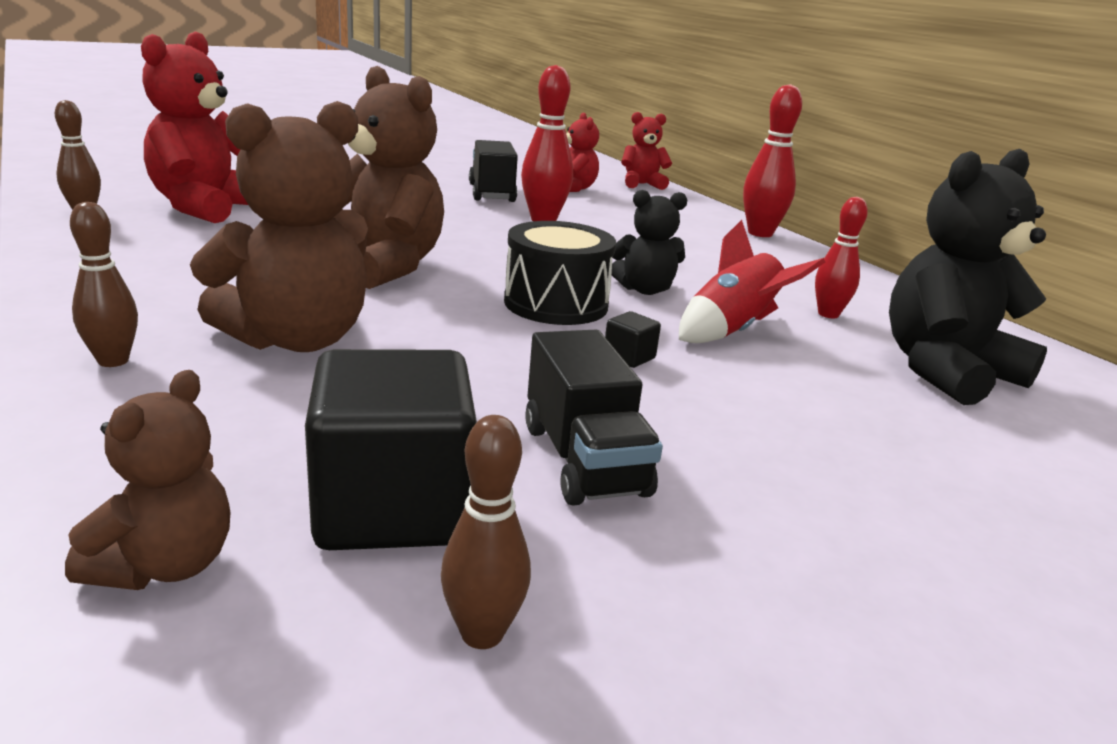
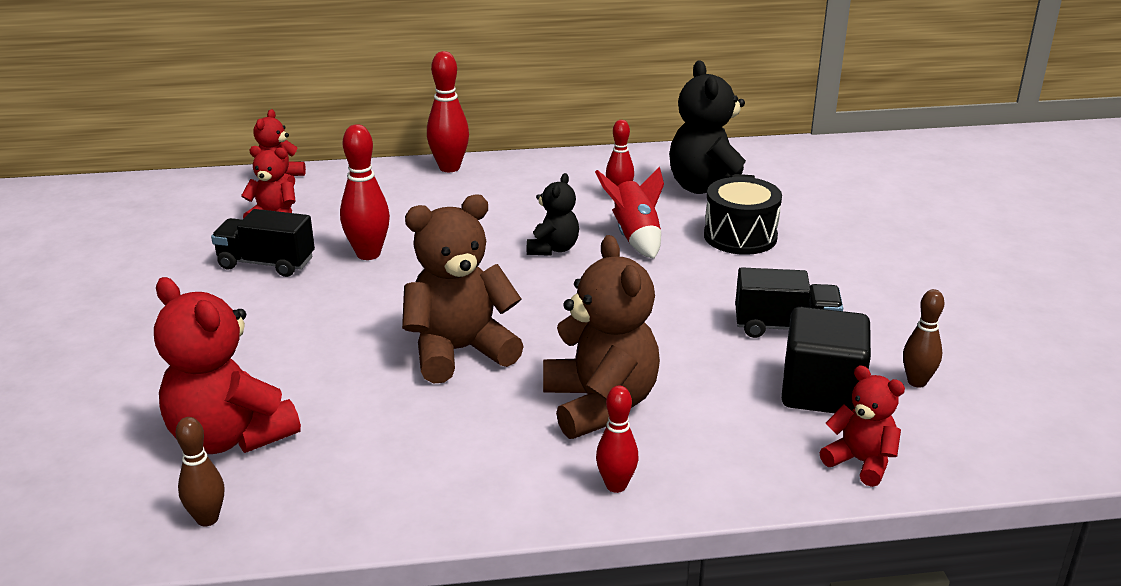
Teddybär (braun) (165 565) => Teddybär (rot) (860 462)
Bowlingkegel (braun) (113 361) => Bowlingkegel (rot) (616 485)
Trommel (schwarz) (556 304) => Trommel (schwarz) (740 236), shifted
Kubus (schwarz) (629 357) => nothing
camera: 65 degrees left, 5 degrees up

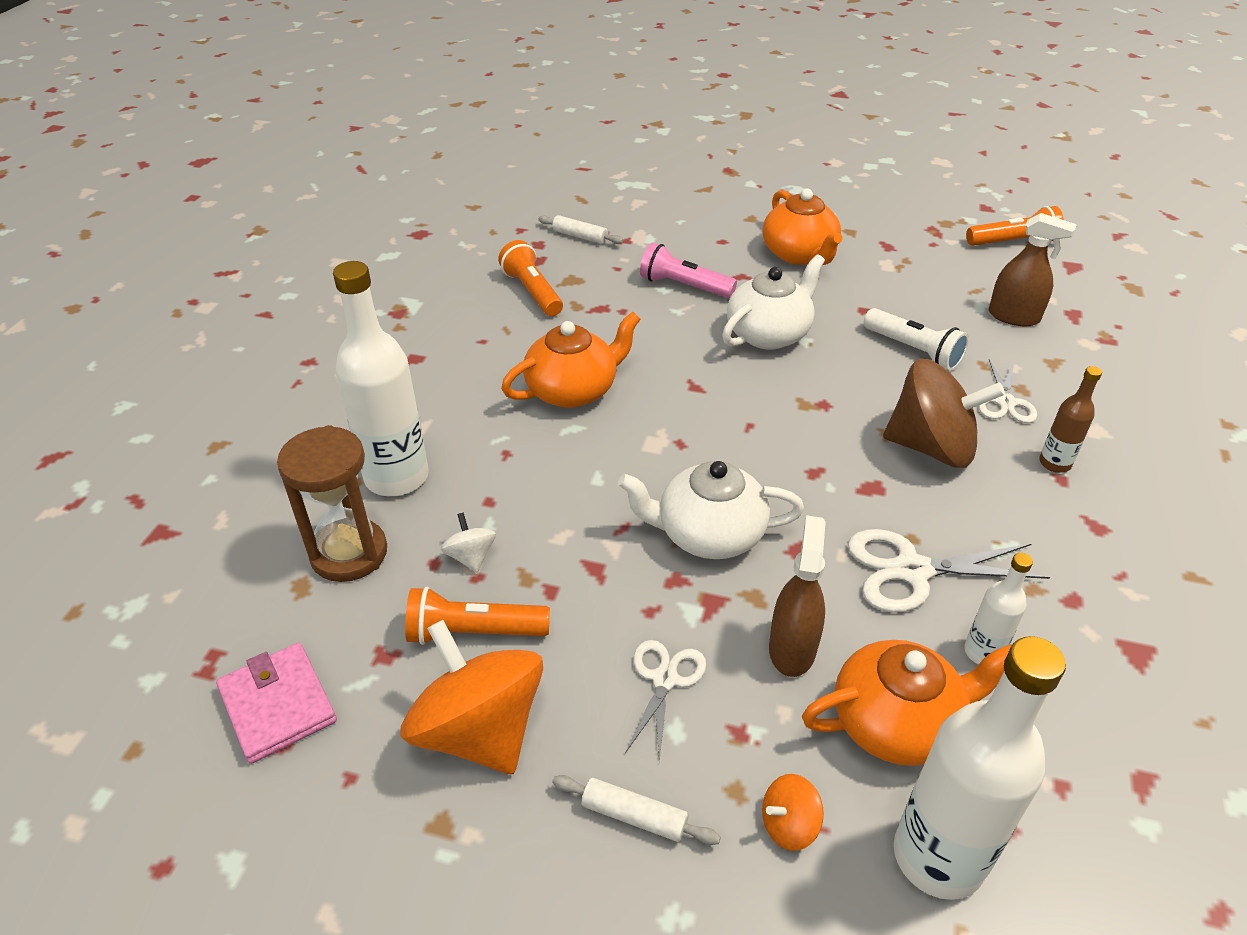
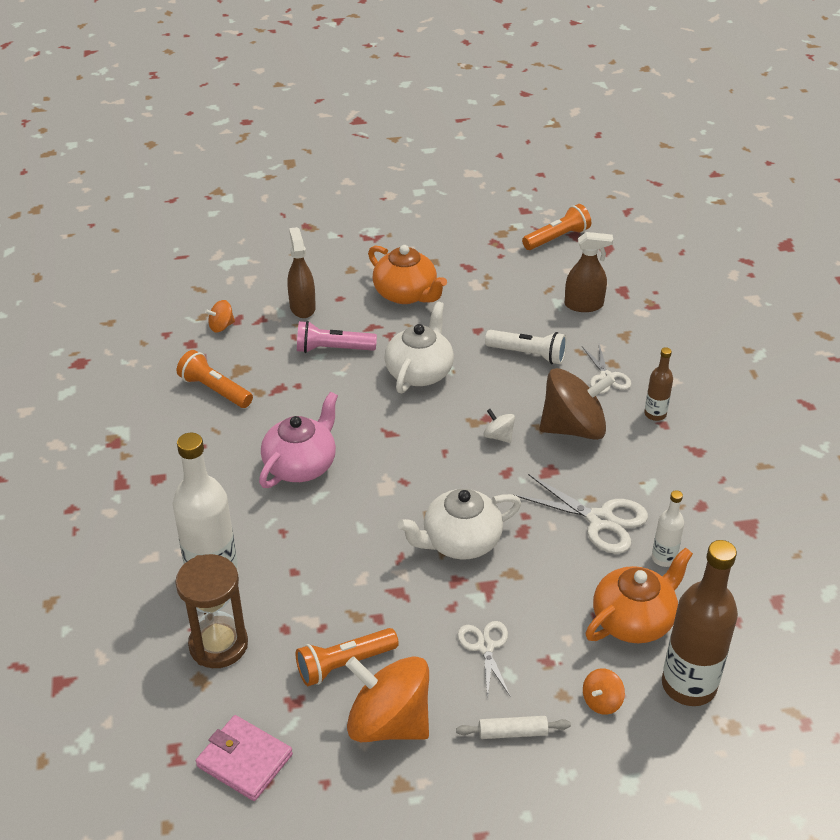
Kreisel (weiß) (471 557) => Kreisel (weiß) (498 436), shifted
Teekanne (orange) (573 390) => Teekanne (rosa) (301 465)
Nudelholz (weiß) (580 236) => Kreisel (orange) (221 326)
Sprühflasche (braun) (792 649) => Sprühflasche (braun) (302 307), shifted
Schere (weiß) (912 570) => Schere (weiß) (600 520), 120 degrees counterclockwise
Flasche (weiß) (938 857) => Flasche (braun) (688 685)
camera: 25 degrees left, 0 degrees up

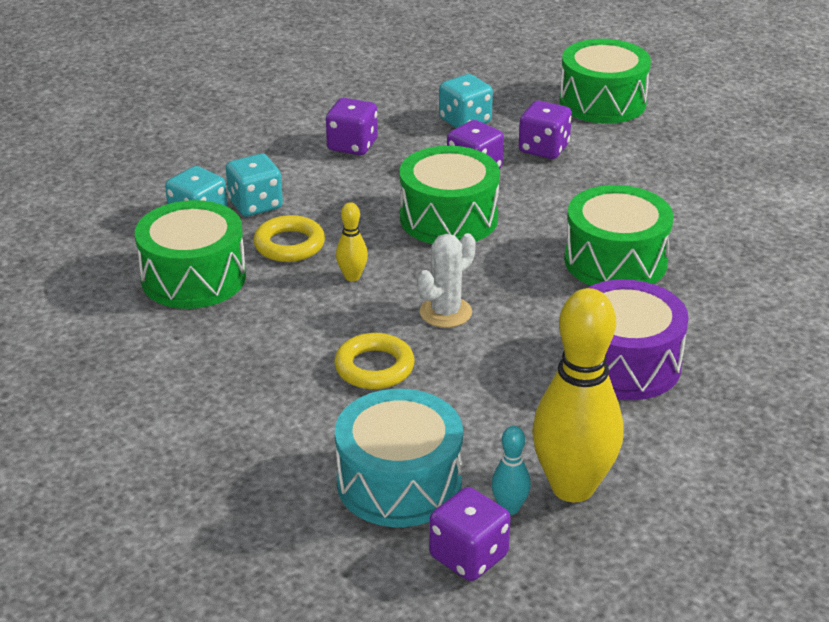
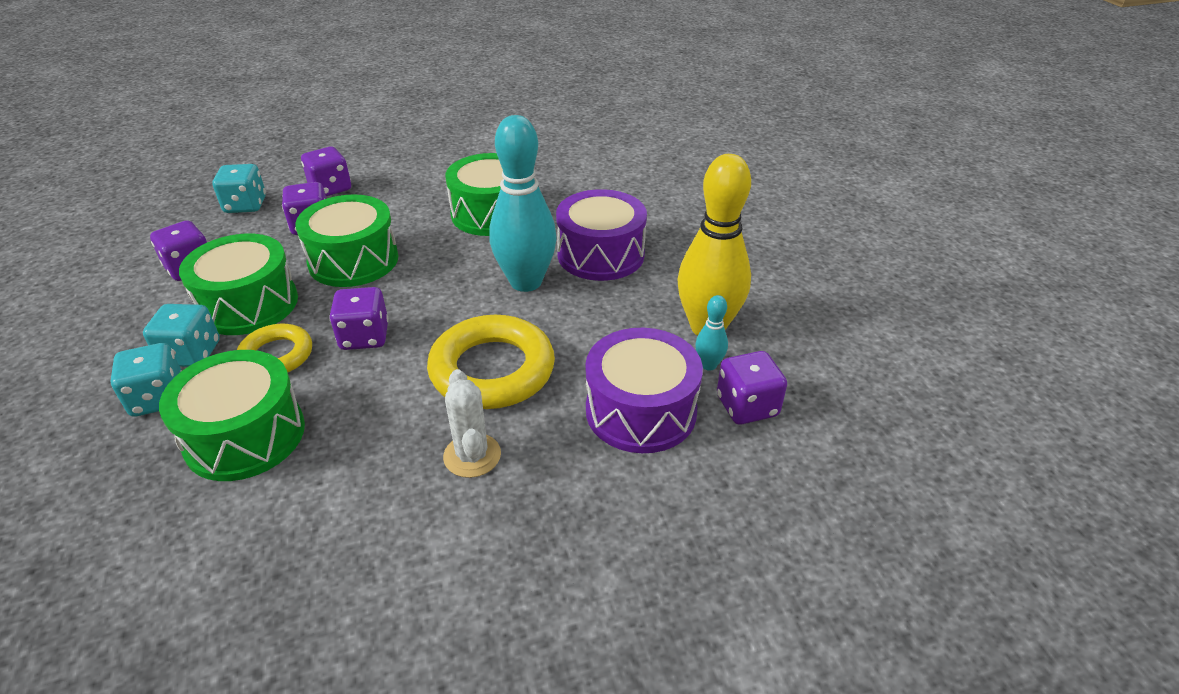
Ring (gelb) (374 367) => Ring (gelb) (492 370), x1.70
Trommel (türkis) (399 482) => Trommel (lila) (640 411)
Bowlingkegel (gelb) (352 276) => Spielwürfel (lila) (364 337)
Kaktus (weiß) (445 312) => Kaktus (weiß) (472 455), shifted
Trommel (grün) (602 102) => Trommel (grün) (248 304), shifted
nothing => Bowlingkegel (türkis) (526 282)
camera: 60 degrees left, 5 degrees up

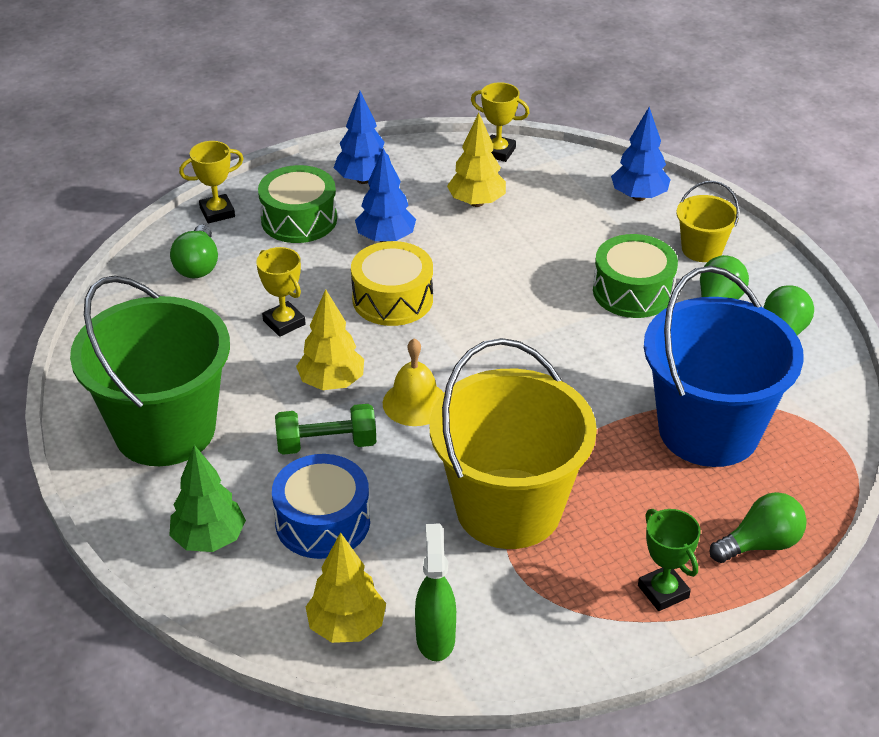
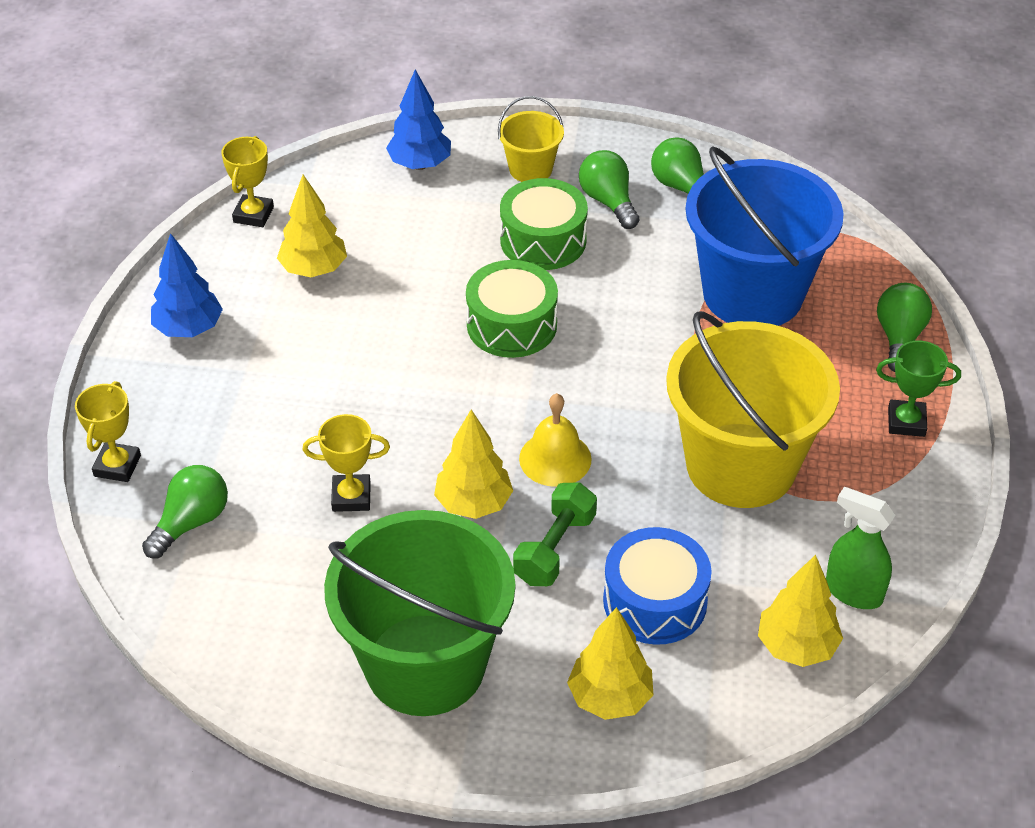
Baum (grün) (209 539) => Baum (gelb) (610 698)
Glühbirne (grün) (198 265) => Glühbirne (grün) (191 522), 90 degrees counterclockwise
Trommel (grün) (299 219) => Trommel (grün) (511 325), shifted
Trommel (gelb) (392 299) => nothing
Baum (blau) (386 239) => nothing
Pokal (gelb) (498 152) => Pokal (gelb) (253 215), 45 degrees counterclockwise
camera: 55 degrees left, 5 degrees up

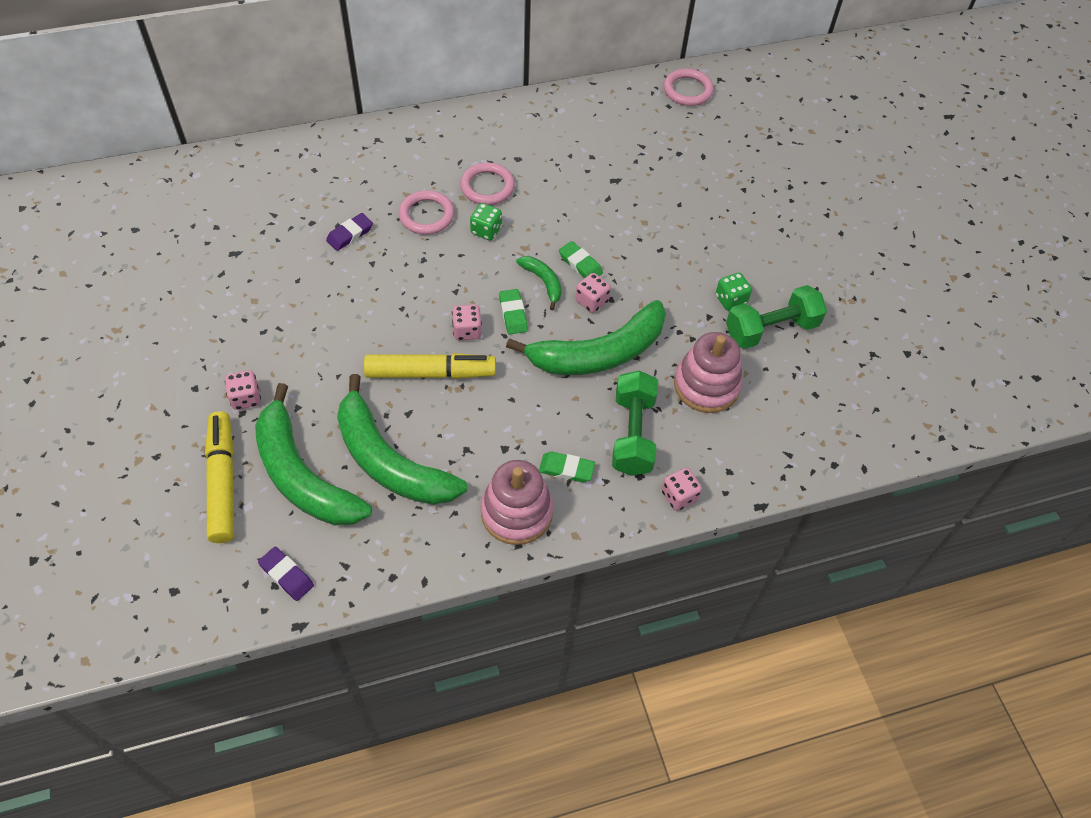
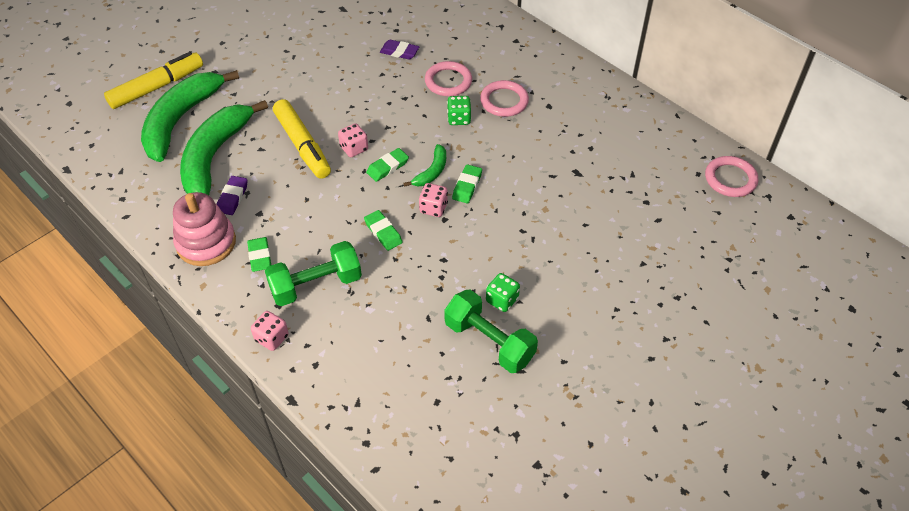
Spielwürfel (rosa) (246 398) => nothing
Radiergummi (lila) (286 575) => Radiergummi (lila) (232 197), shifted
Banane (grün) (598 353) => Radiergummi (grün) (383 232)
Stapelspielzeug (rosa) (706 385) => nothing
camera: 65 degrees right, 5 degrees down

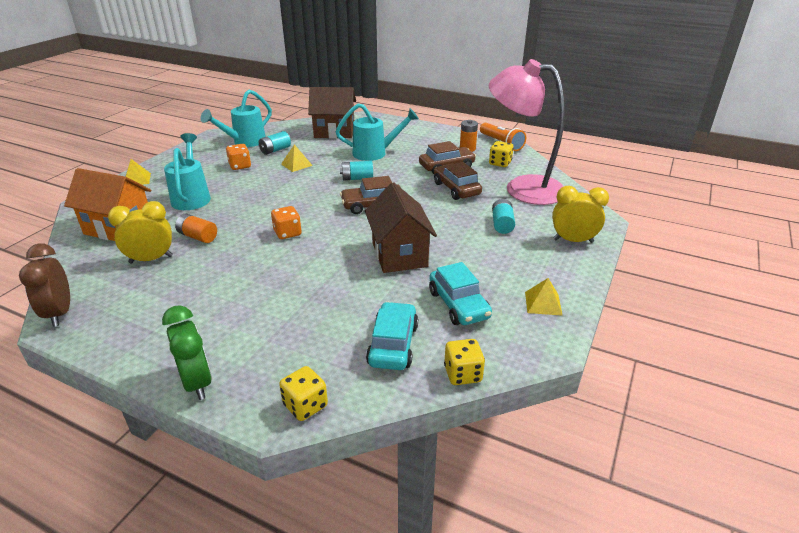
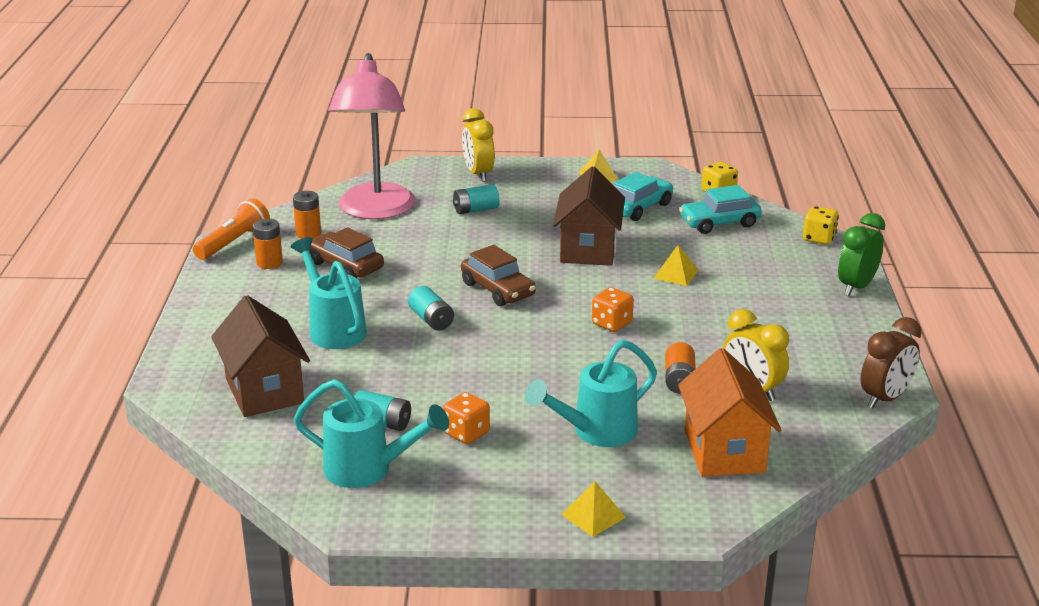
Pyramide (gelb) (296 164) => Pyramide (gelb) (676 274), shifted
Haus (braun) (399 254) => Haus (braun) (588 249), 45 degrees counterclockwise
Auto (braun) (456 189) => nothing
Spielwürfel (gelb) (500 163) => Batterie (orange) (308 233)
camera: 115 degrees left, 5 degrees down

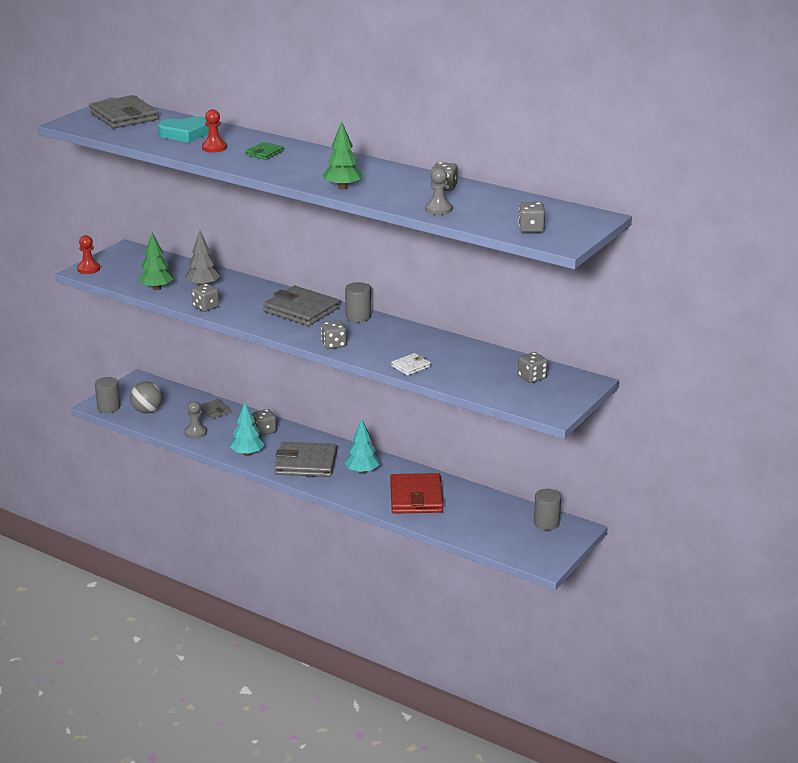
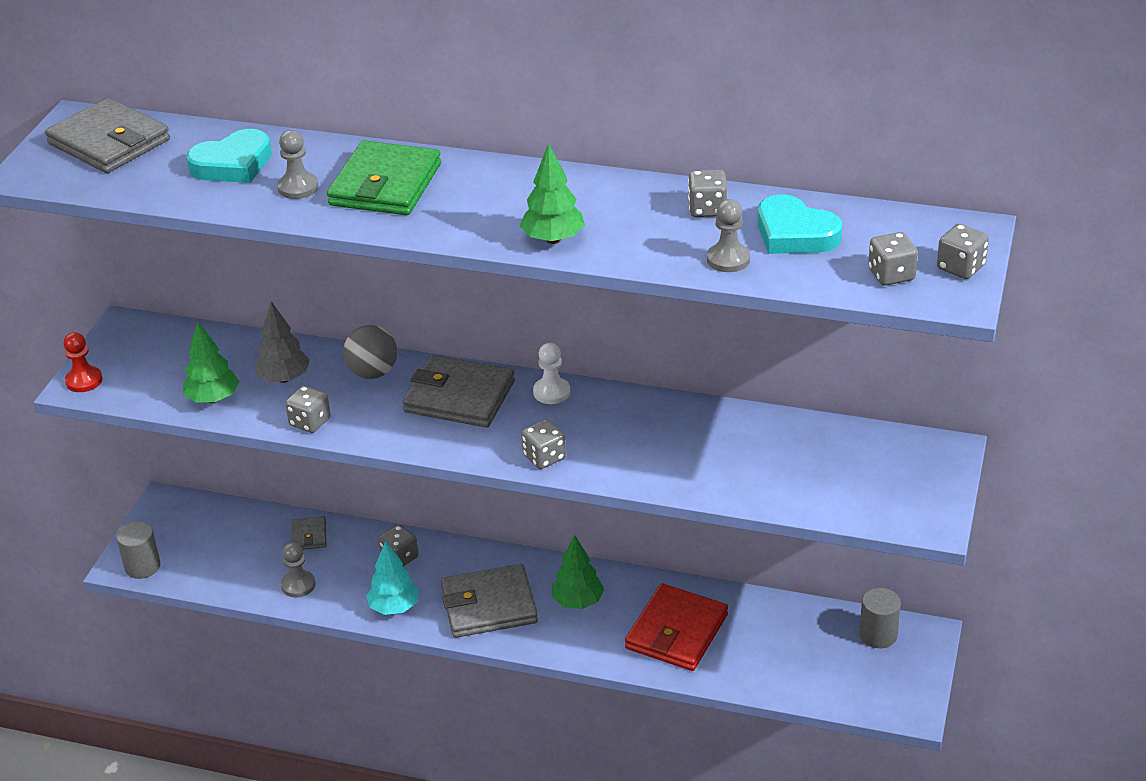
Ball (grau) (147 411) => Ball (grau) (373 373), shifted
Geldbörse (grau) (215 410) => Geldbörse (grau) (309 536), 45 degrees clockwise
Bauer (rot) (214 148) => Bauer (grau) (298 187)
Geldbörse (grün) (264 153) => Geldbörse (grün) (385 185), x2.05
Baum (türkis) (362 471) => Baum (grün) (577 601)
Vollzylinder (grau) (358 316) => Bauer (weiß) (551 392)
Geldbörse (rot) (416 497) => Geldbörse (rot) (676 632), 45 degrees clockwise
Geldbörse (weiß) (411 366) => nothing
Spielwürfel (grau) (532 377) => Spielwürfel (grau) (960 267), shifted
nothing => Herz (türkis) (794 233)
camera: 15 degrees left, 10 degrees up

